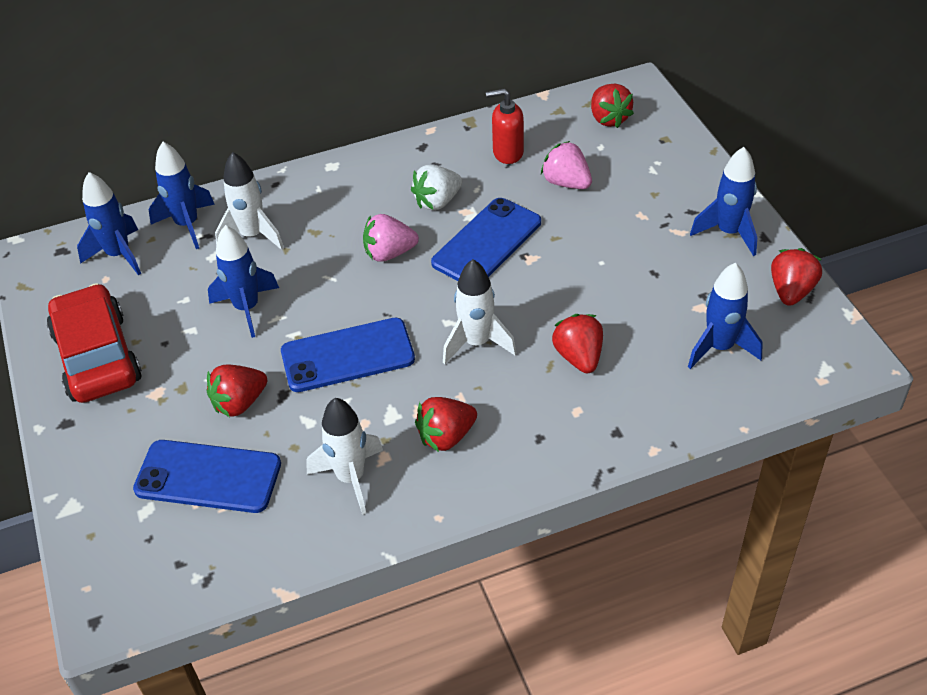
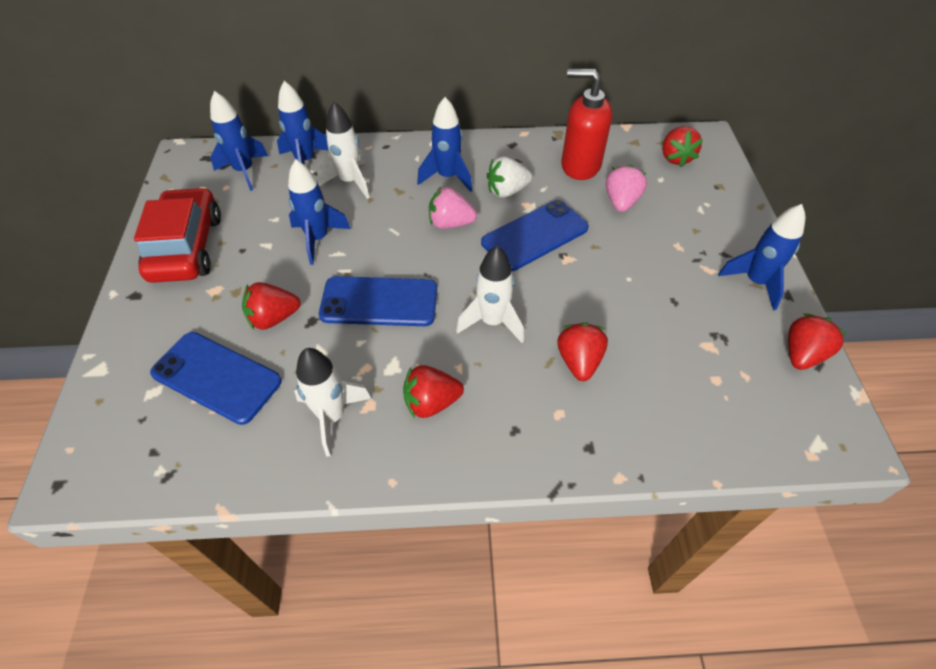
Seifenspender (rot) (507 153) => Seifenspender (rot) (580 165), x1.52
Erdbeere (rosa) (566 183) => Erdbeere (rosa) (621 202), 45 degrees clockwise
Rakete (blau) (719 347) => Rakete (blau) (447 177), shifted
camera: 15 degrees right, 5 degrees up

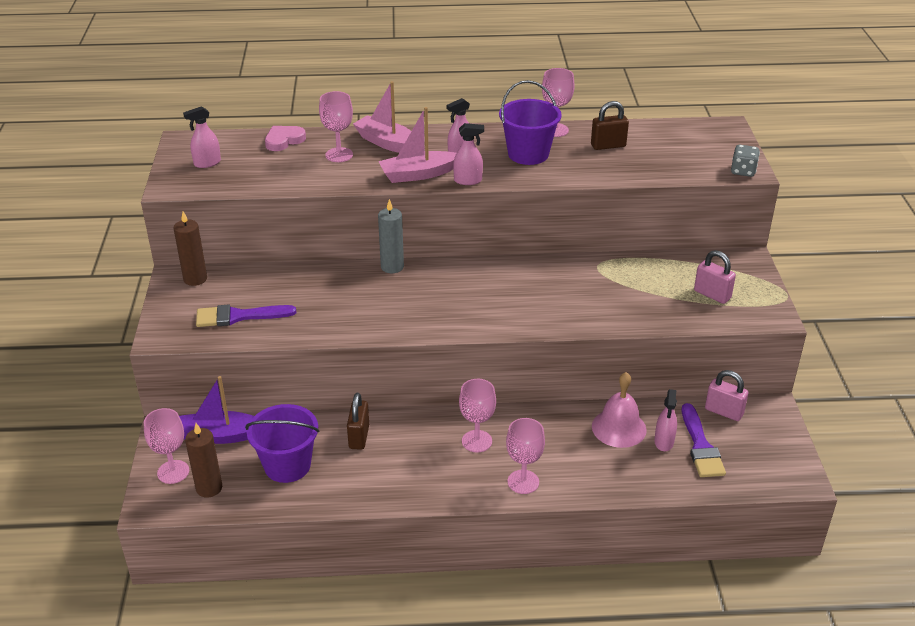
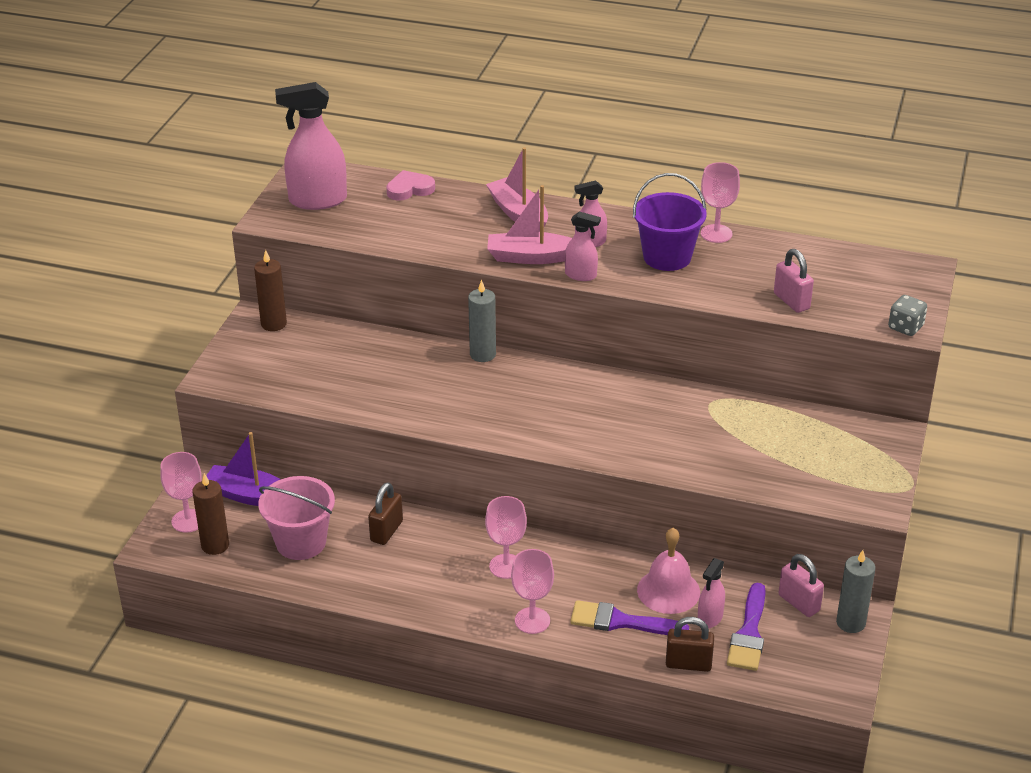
Sprühflasche (rosa) (207 163) => Sprühflasche (rosa) (317 200), x1.90
Pinsel (lila) (239 316) => Pinsel (lila) (621 621), shifted
Eimer (lila) (287 465) => Eimer (rosa) (301 542)
Kelch (rosa) (339 155) => nothing
Vorhängeschloss (braun) (608 145) => Vorhängeschloss (braun) (688 664), shifted
Vorhängeschloss (rosa) (712 295) => Vorhängeschloss (rosa) (791 301), shifted
nothing => Kerze (grau) (850 623)
camera: 20 degrees right, 0 degrees up

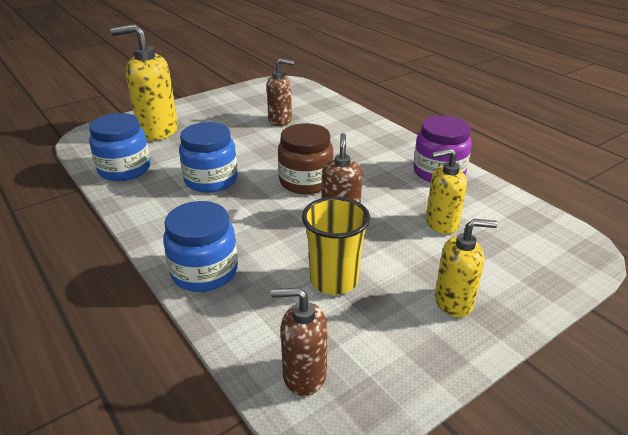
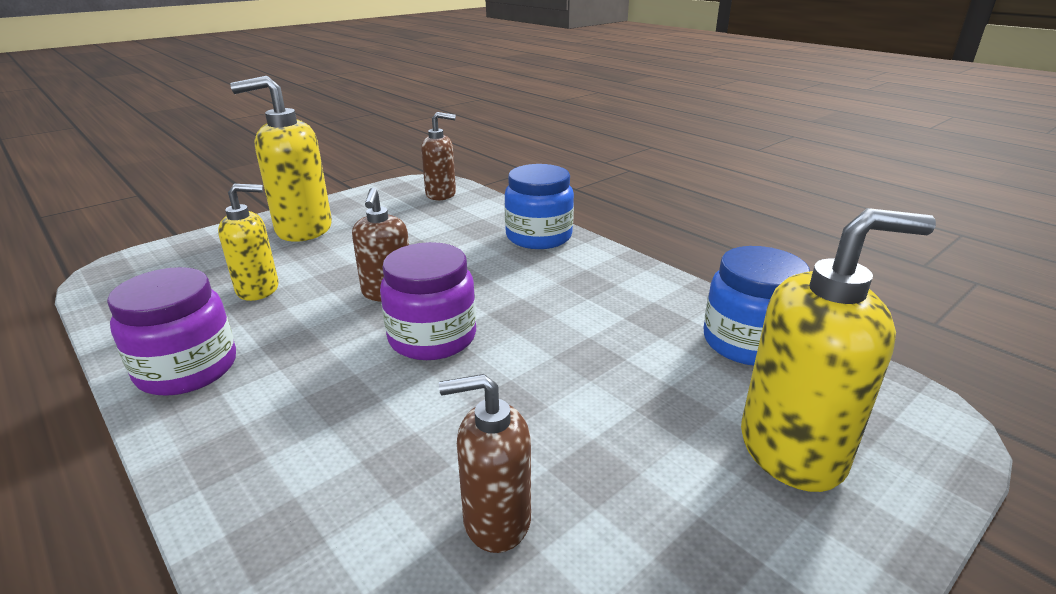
Einmachglas (blau) (211 180) => nothing
Einmachglas (braun) (305 181) => Einmachglas (lila) (432 337)
Becher (gelb) (334 280) => nothing
Seifenspender (gelb) (454 302) => Seifenspender (gelb) (303 229), x1.60
camera: 175 degrees right, 5 degrees down

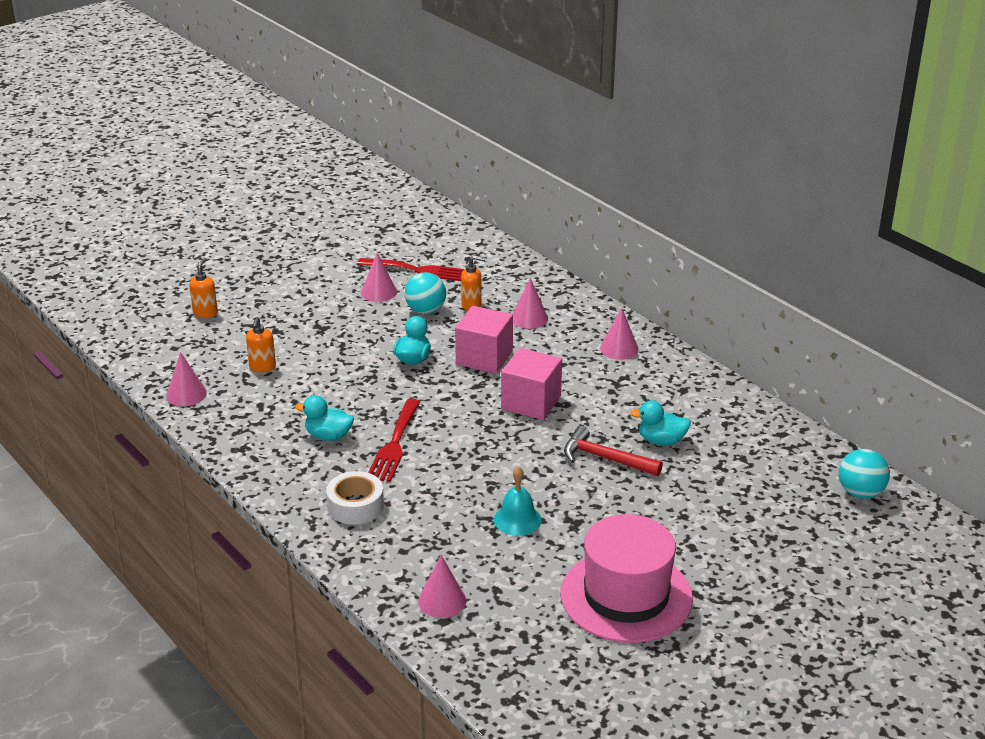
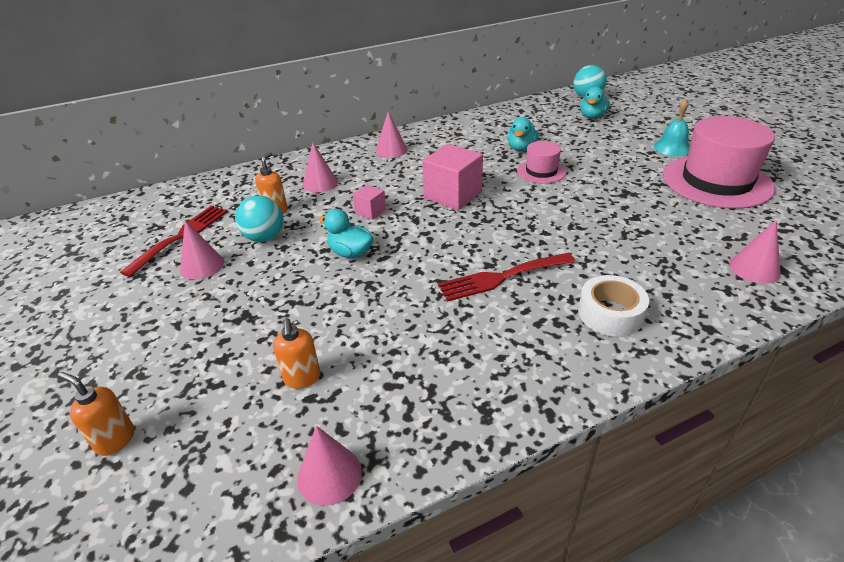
Seifenspender (orange) (262 367) => Seifenspender (orange) (302 378), 60 degrees clockwise
Ente (türkis) (328 436) => Ente (türkis) (592 116), shifted
Gabel (rot) (394 444) => Gabel (rot) (501 277), 135 degrees clockwise
Kubus (rosa) (484 357) => Kubus (rosa) (370 211), x0.52
Glocke (türkis) (517 519) => Glocke (türkis) (672 148), shifted
Hammer (rot) (605 458) => Hut (rosa) (541 171)
camera: 75 degrees left, 5 degrees up

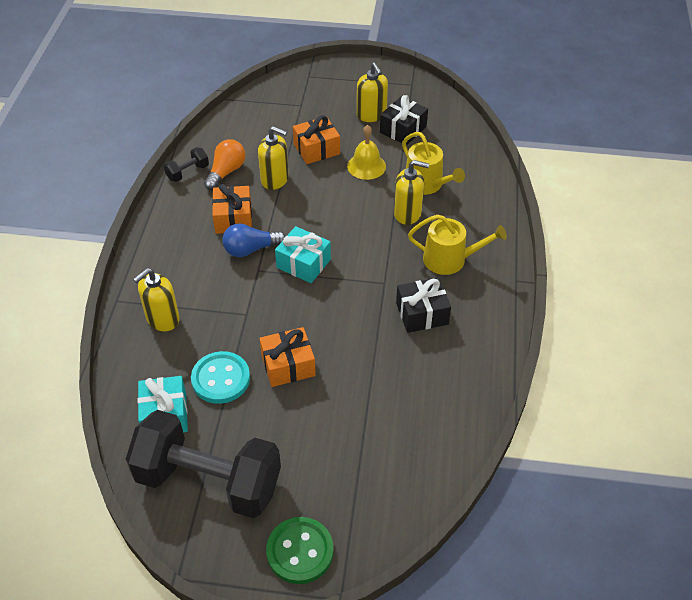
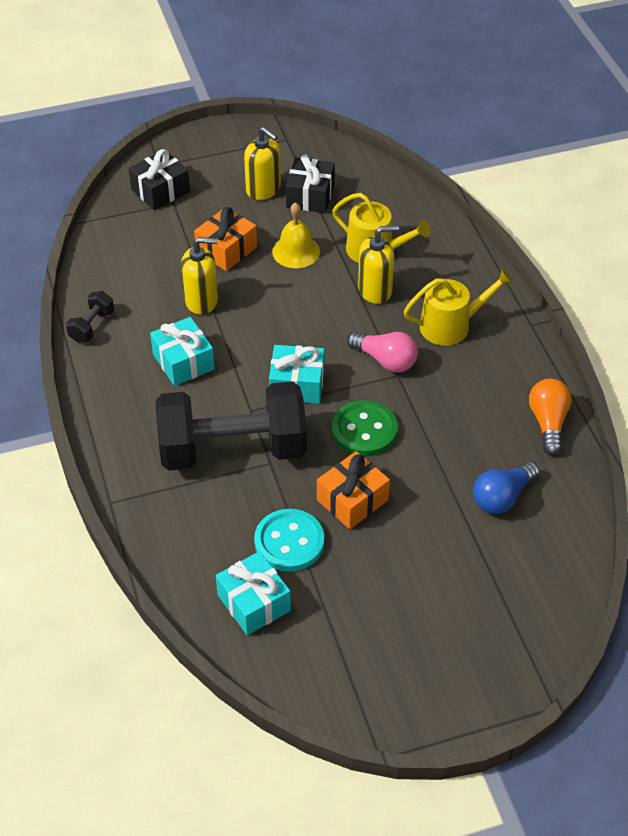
Hantel (schwarz) (209 481) => Hantel (schwarz) (233 449), shifted
Seifenspender (gelb) (162 319) => nothing
Glühbirne (orange) (226 172) => Glühbirne (orange) (548 423), shifted
Geschenk (orange) (233 218) => Geschenk (türkis) (183 362)
Glühbirne (blau) (251 249) => Glühbirne (blau) (502 497), shifted
Knopf (grün) (300 551) => Knopf (grün) (364 430), shifted
Geschenk (schwarz) (422 314) => Geschenk (schwarz) (160 191), shifted
nothing => Glühbirne (rosa) (385 360)
camera: 25 degrees left, 0 degrees up

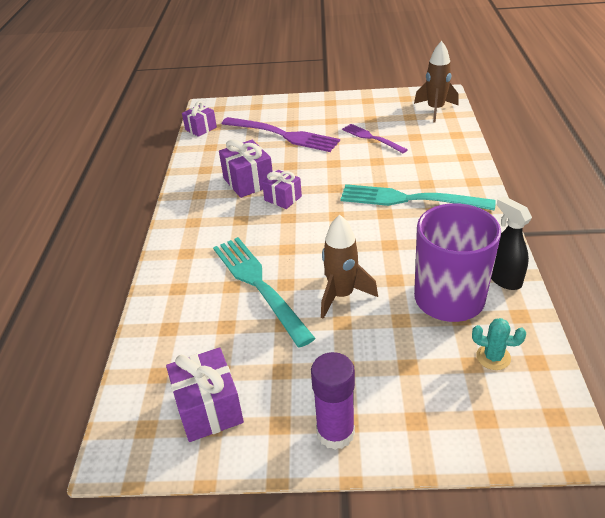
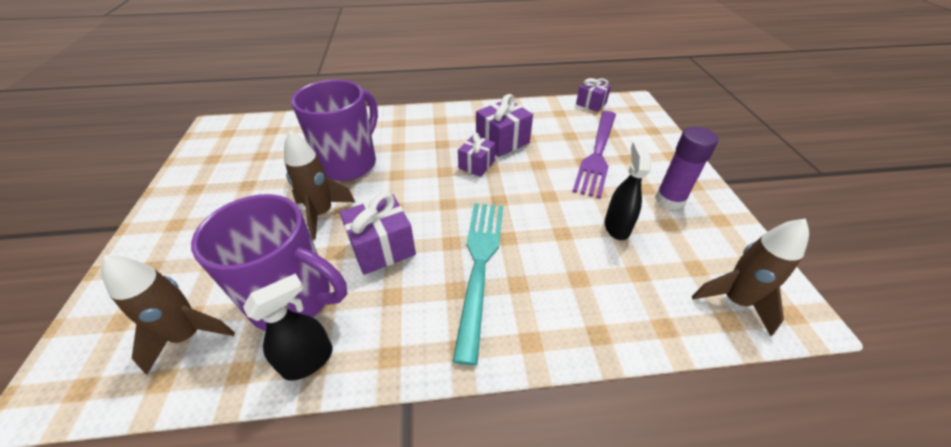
Geschenk (lila) (209 408) => Geschenk (lila) (382 248), shifted
Gabel (türkis) (259 285) => Tasse (lila) (349 163)
Klebestift (lila) (335 432) => Klebestift (lila) (669 199), shifted
Gabel (lila) (372 138) => Sprühflasche (schwarz) (617 227)
Kaktus (türkis) (493 357) => Rakete (braun) (189 335)
camera: 80 degrees right, 5 degrees up

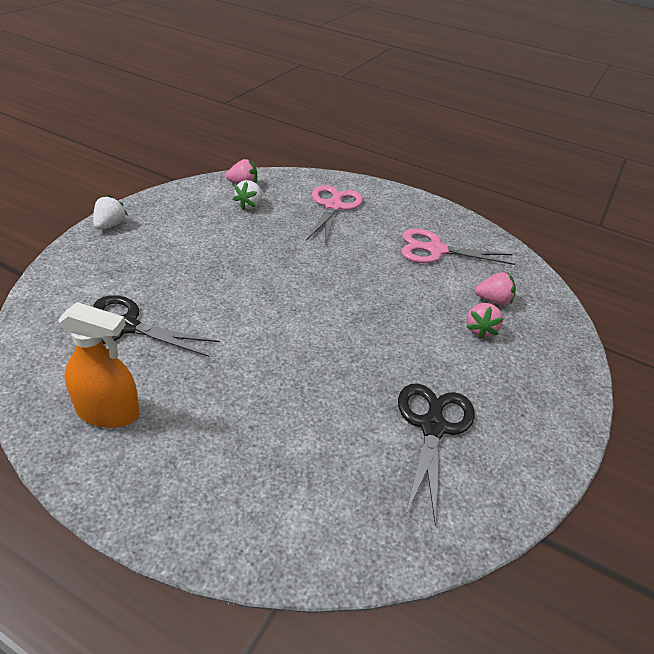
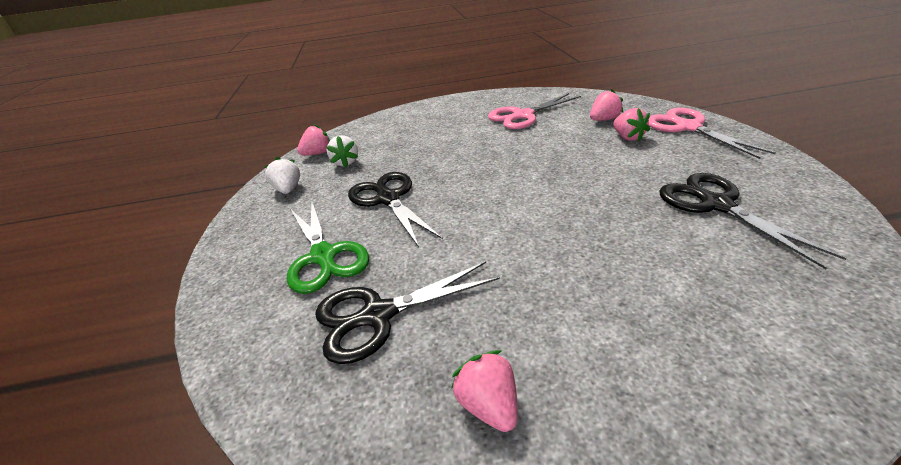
Sprühflasche (orange) (108 412) => Erdbeere (rosa) (488 404)
Erdbeere (weiß) (110 225) => Erdbeere (weiß) (288 189), shifted
Schere (rosa) (333 206) => Schere (rosa) (687 127), shifted
nothing => Schere (grün) (324 256)
nothing => Schere (schwarz) (388 199)
camera: 30 degrees left, 5 degrees down

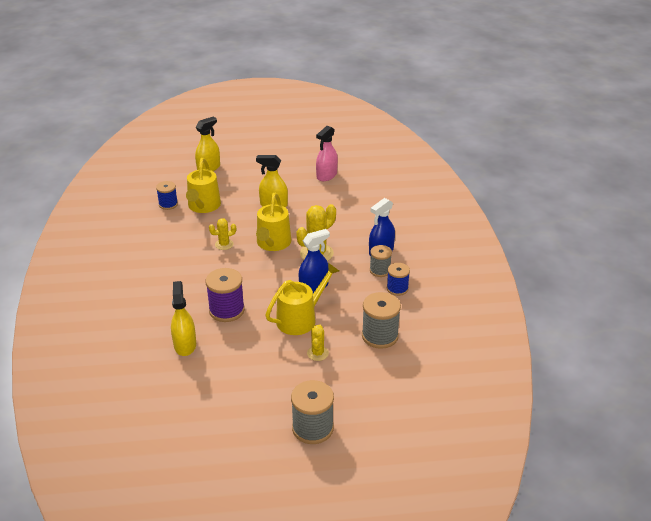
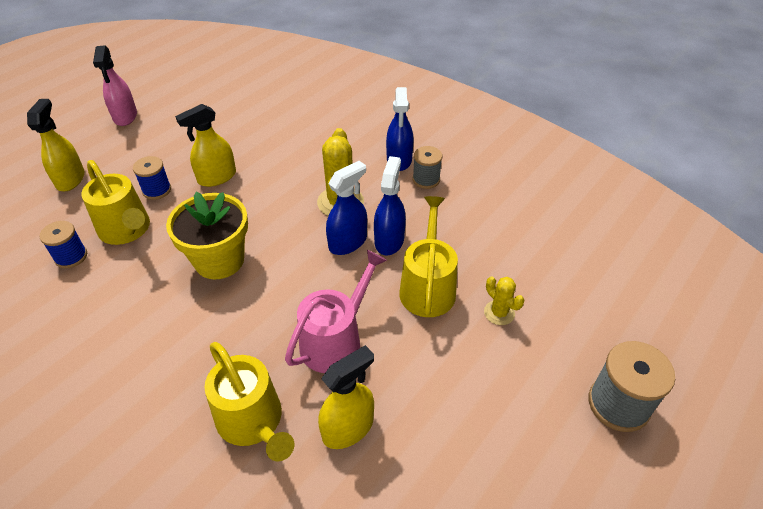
Sprühflasche (gelb) (185 345) => Sprühflasche (gelb) (348 428), 105 degrees clockwise
Garnrolle (lila) (226 310) => Gießkanne (rosa) (335 340)
Kaktus (gelb) (224 244) => Blumentopf (gelb) (219 260)
Gießkanne (gelb) (273 243) => Gießkanne (gelb) (253 421), shifted
Sprühflasche (rosa) (326 175) => Sprühflasche (rosa) (125 116), shifted
Garnrolle (grau) (380 336) => nothing
Garnrolle (blau) (397 289) => Garnrolle (blau) (157 190), shifted
nothing => Sprühflasche (blau) (348 242)
camera: 45 degrees left, 10 degrees up

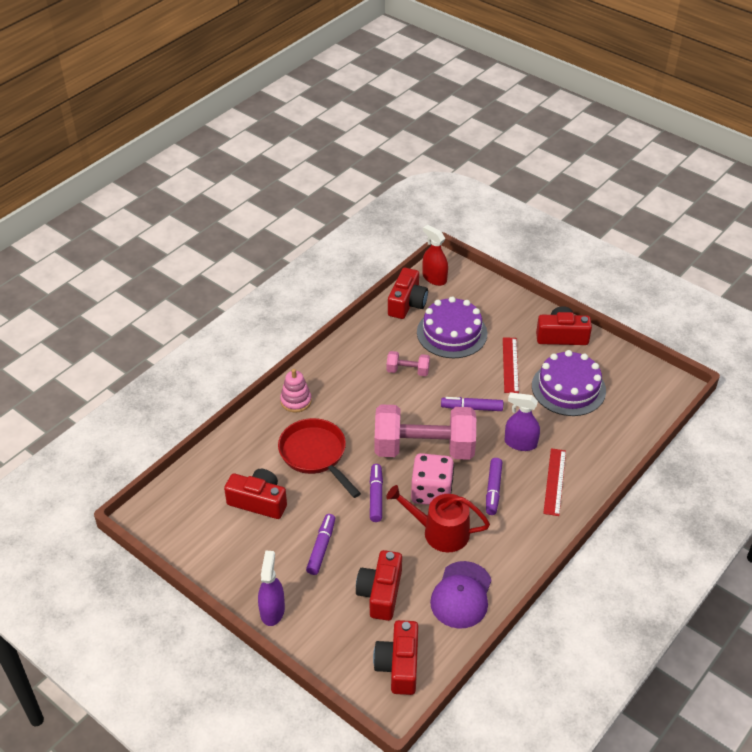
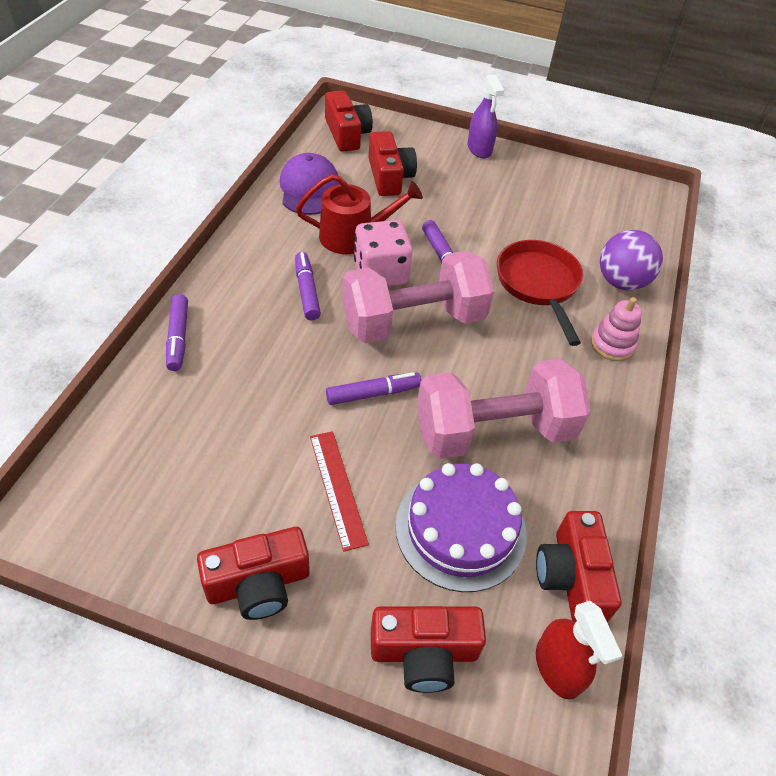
Kamera (rot) (258 501) => Kamera (rot) (424 652), shifted
Pfanne (rot) (315 455) => Pfanne (rot) (538 284), 135 degrees counterclockwise
Filzstift (lila) (321 548) => Filzstift (lila) (178 337), shifted
Hantel (rosa) (408 371) => Hantel (rosa) (494 431), x2.23
Sprühflasche (rot) (434 278) => Sprühflasche (rot) (558 668), 45 degrees clockwise
Sprühflasche (lila) (520 443) => nothing
Kuchen (lila) (568 388) => nothing
Lineal (rot) (555 481) => nothing
nothing => Ball (lila) (621 282)
camera: 155 degrees right, 5 degrees up

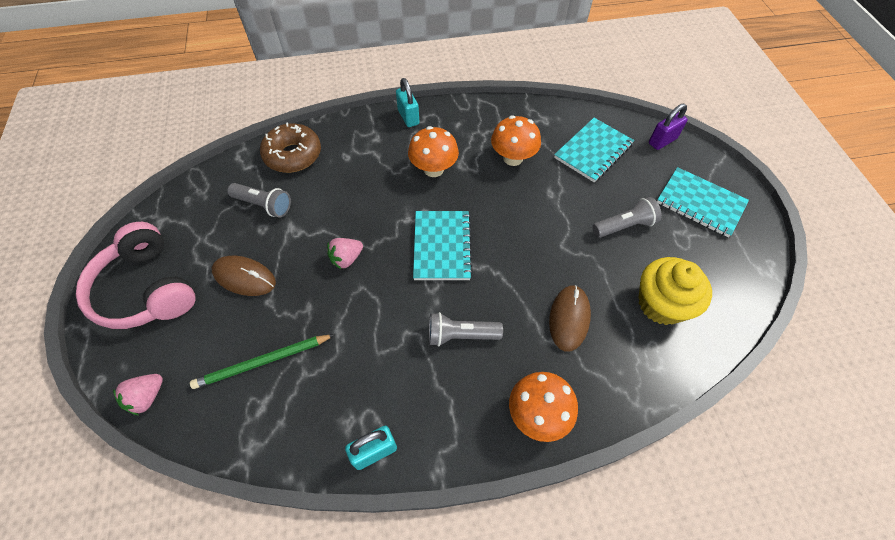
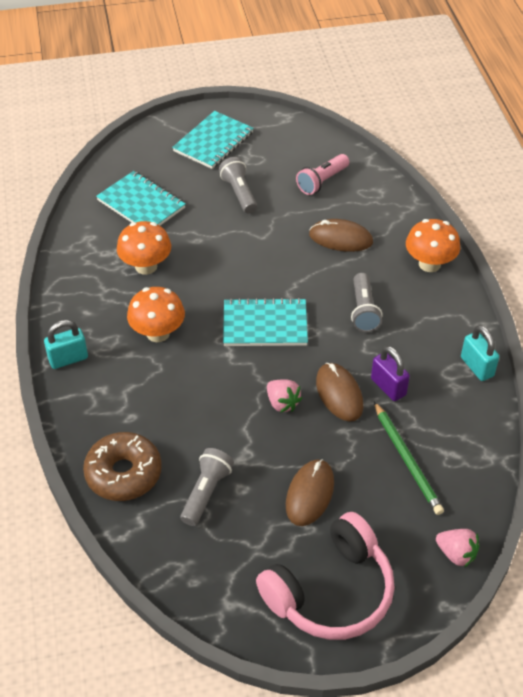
Muffin (gelb) (661 304) => Taschenlampe (rosa) (322 181)
Vorhängeschloss (lila) (662 141) => Vorhängeschloss (lila) (388 387), shifted
nothing => Computermaus (braun) (339 394)
camera: 90 degrees left, 10 degrees down

